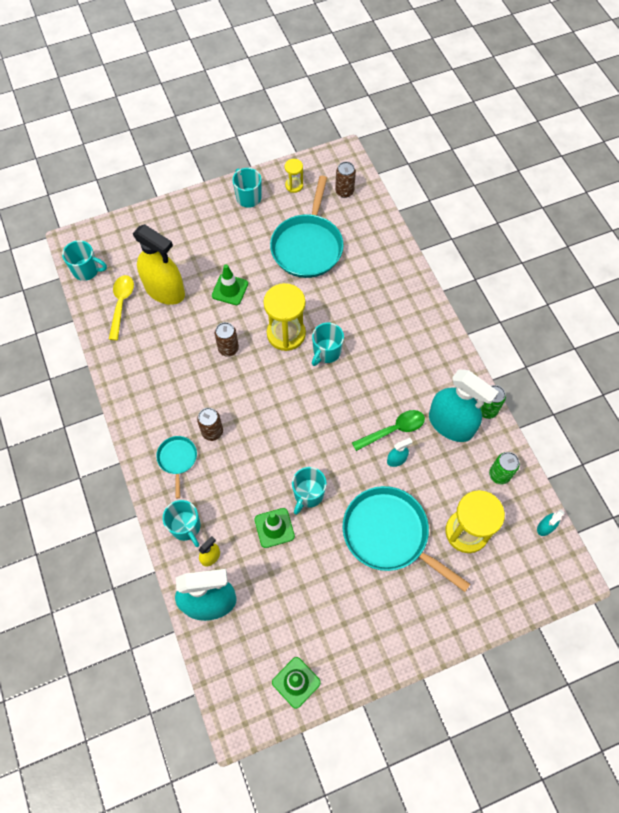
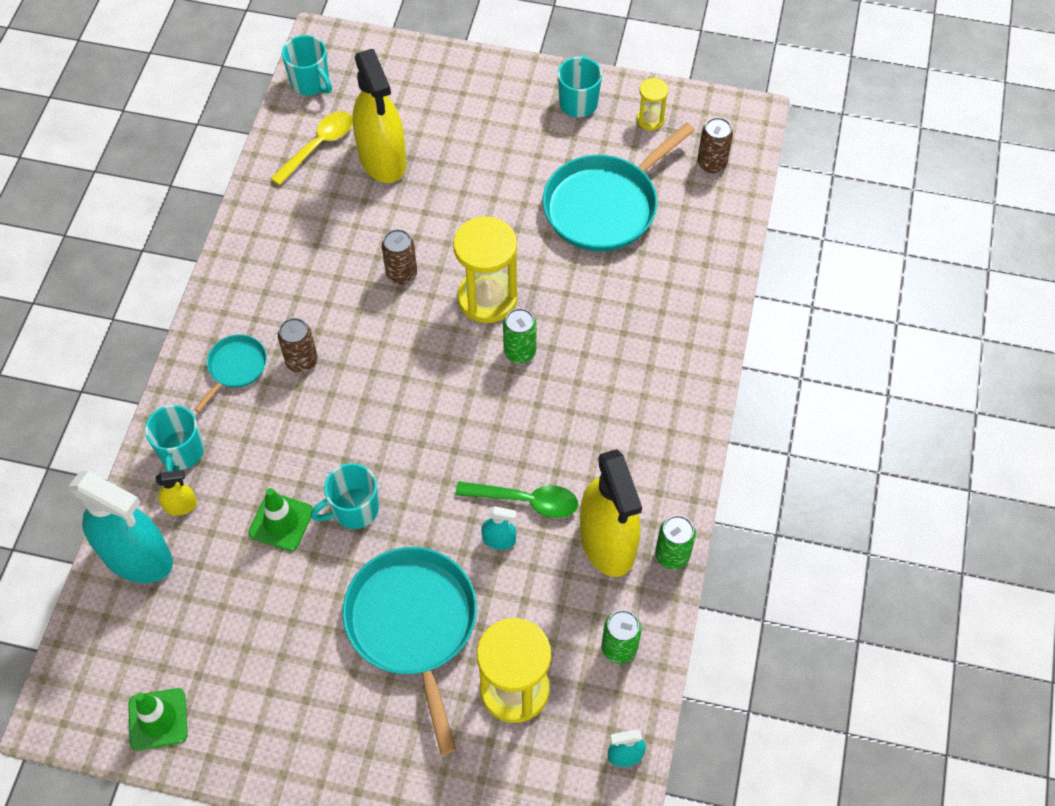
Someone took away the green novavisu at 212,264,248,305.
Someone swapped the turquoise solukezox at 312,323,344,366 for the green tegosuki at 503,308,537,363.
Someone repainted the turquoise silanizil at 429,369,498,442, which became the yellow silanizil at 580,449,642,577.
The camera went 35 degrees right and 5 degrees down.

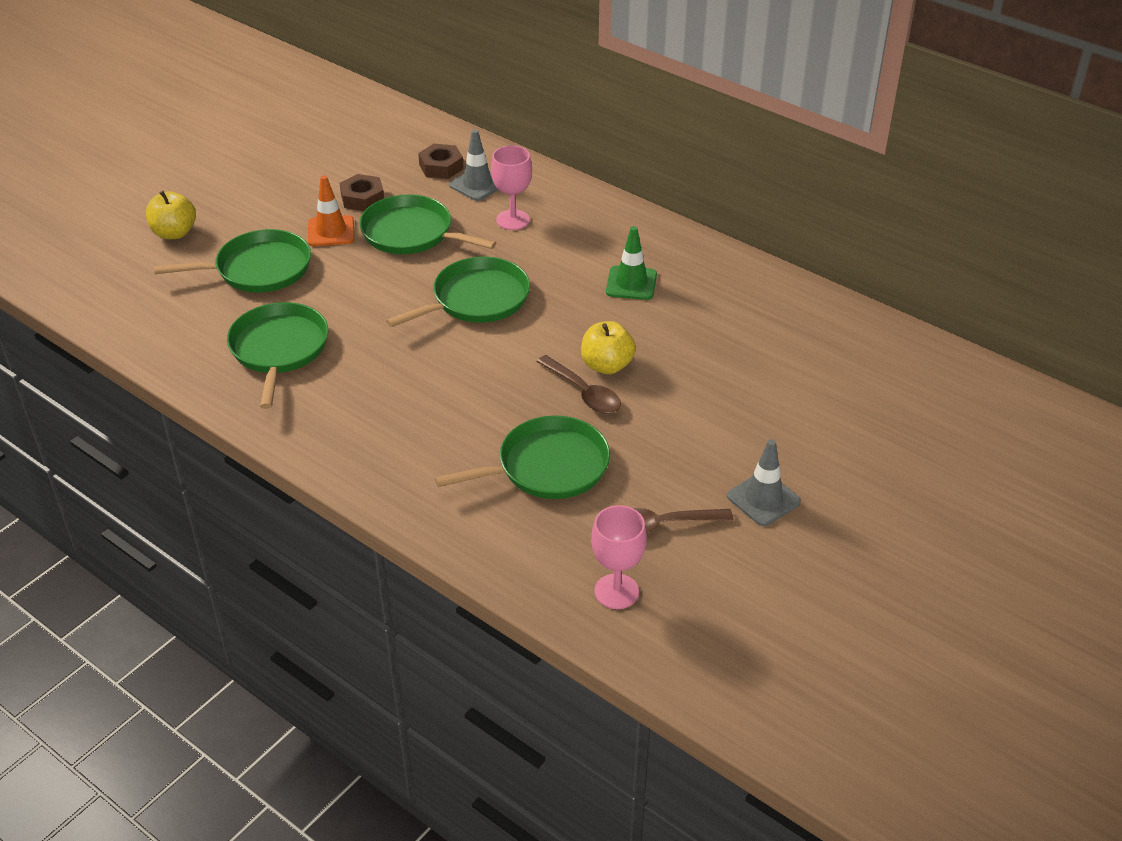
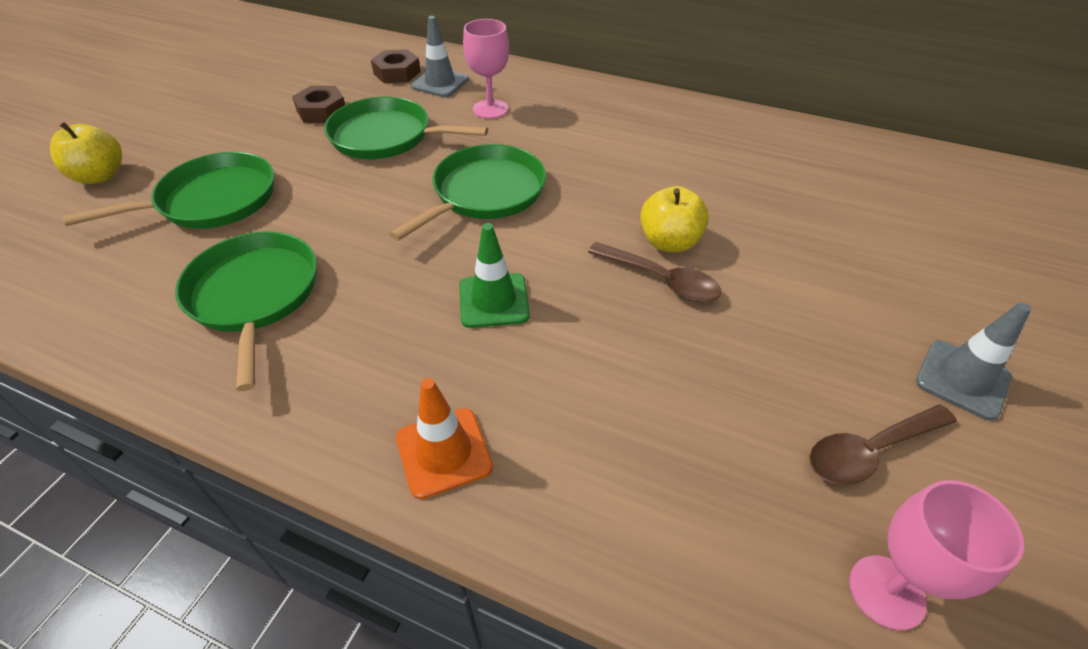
Someone took away the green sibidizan at 435,415,610,499.
Someone carried the orange novavisu from 308,175,354,246 to 396,378,493,499.
Someone carried the green novavisu from 606,226,657,300 to 459,223,530,328.
The camera went 15 degrees left and 5 degrees up.

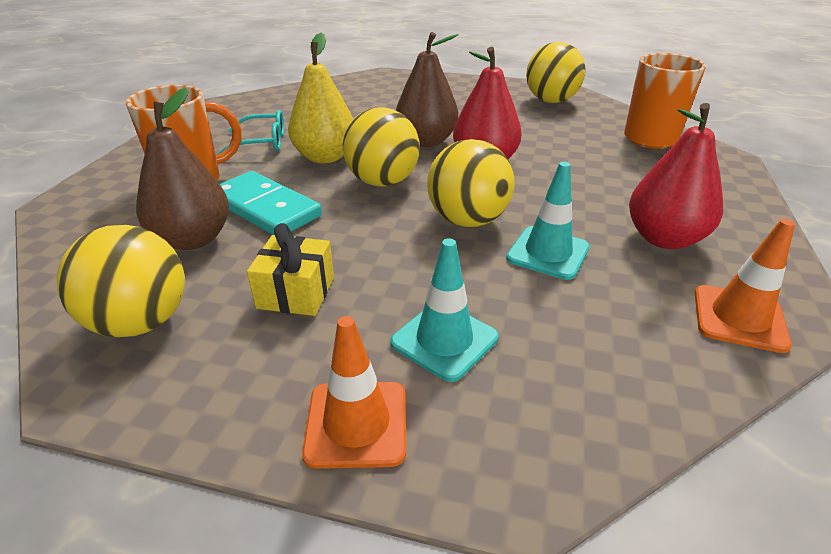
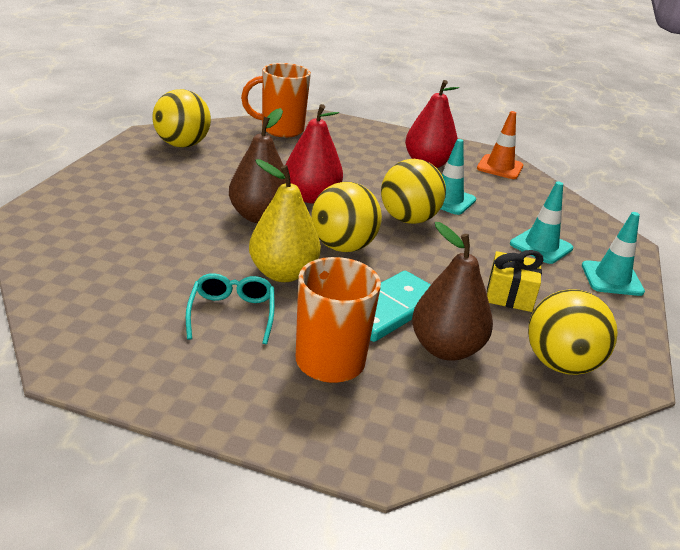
Someone repainted the orange novavisu at 302,316,406,469, which became the turquoise novavisu at 582,212,645,296.
The camera went 90 degrees left and 5 degrees down.

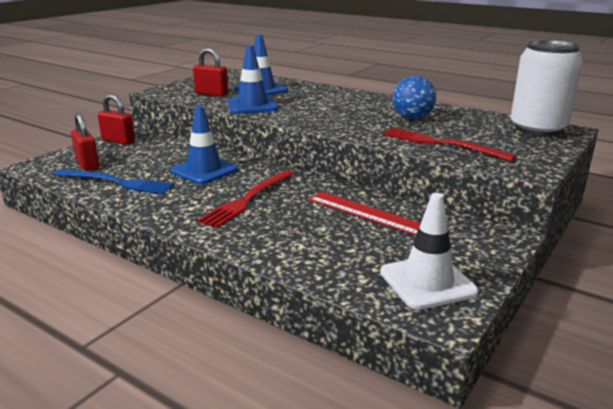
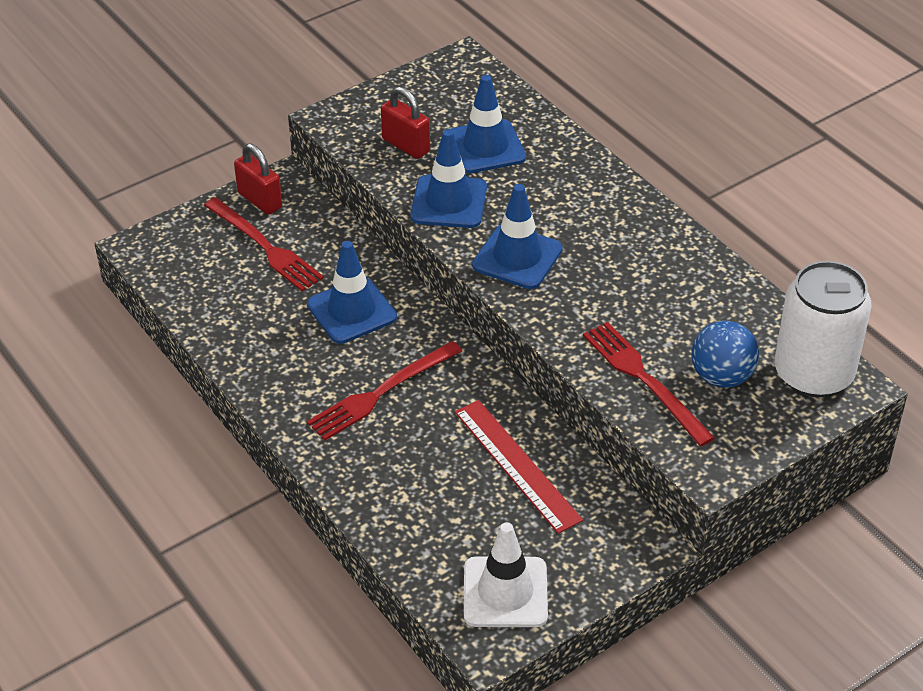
Someone took away the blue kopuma at 53,169,174,194.
Someone took away the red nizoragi at 71,113,99,171.
Someone put down the red kopuma at 204,197,324,291.
Someone put down the blue novavisu at 472,184,562,289.
Someone carried the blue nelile from 393,76,436,119 to 691,321,759,388.
The camera went 20 degrees right and 20 degrees up.

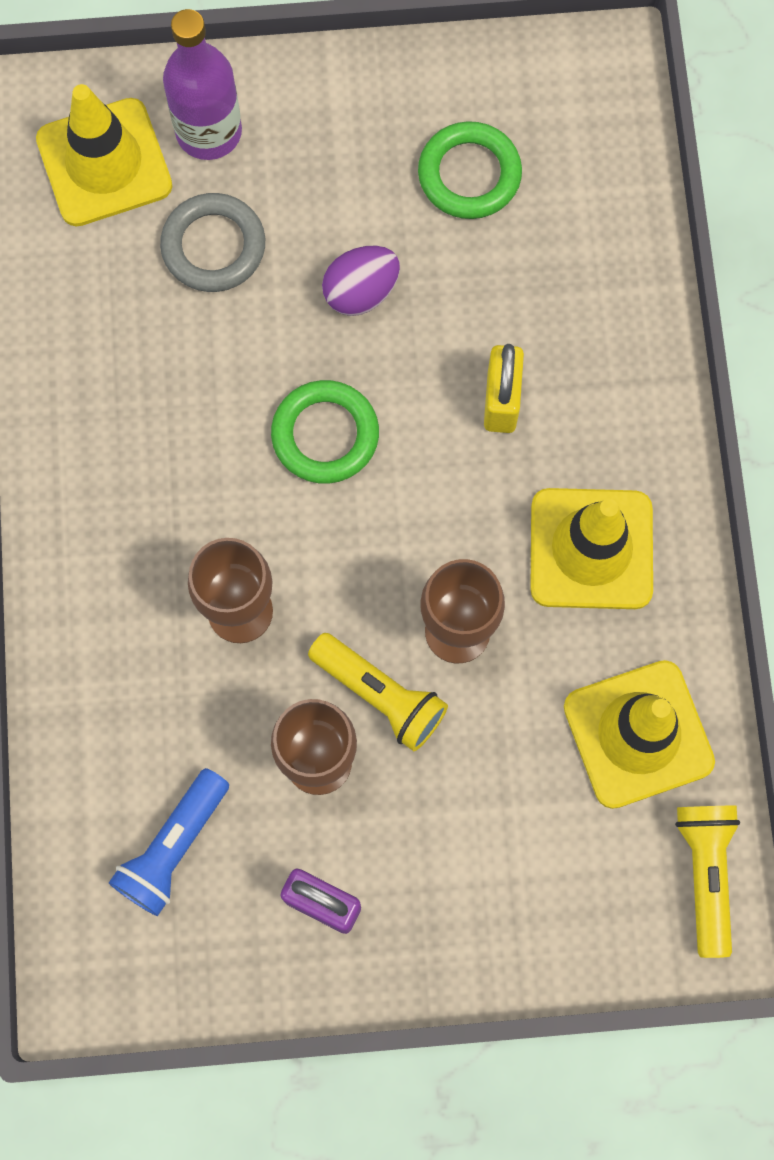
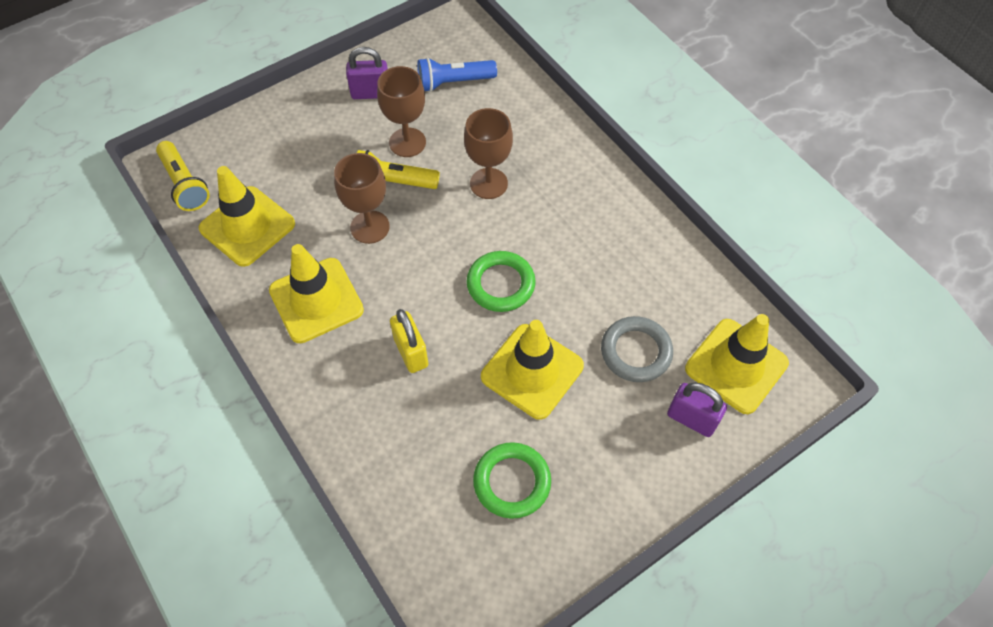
Someone swapped the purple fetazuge at 163,9,242,160 for the purple nizoragi at 667,382,727,437.
Someone swapped the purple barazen at 322,246,400,316 for the yellow novavisu at 481,320,584,420.
Someone rotated the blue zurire at 109,768,229,916 by 105 degrees counterclockwise.
The camera went 150 degrees right and 15 degrees down.

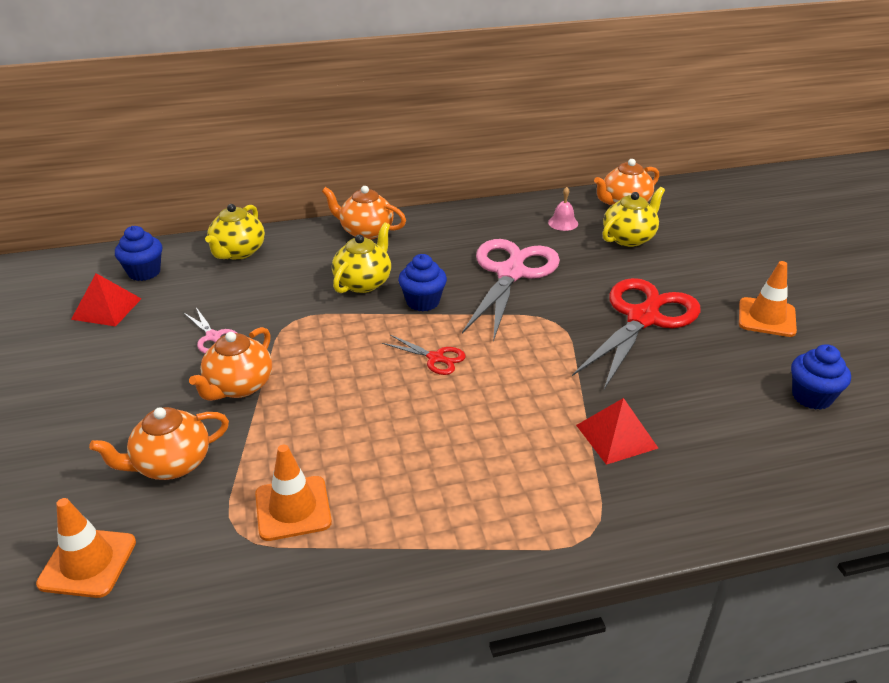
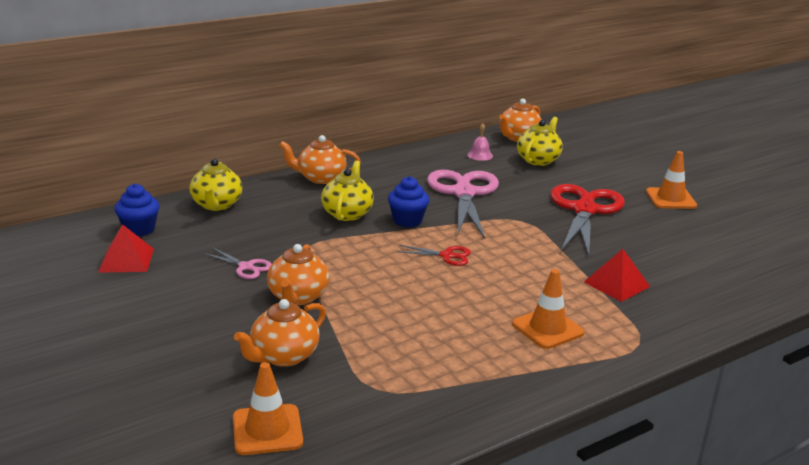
Someone took away the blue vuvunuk at 791,344,851,410.
Someone carried the orange novavisu from 255,445,332,541 to 512,269,584,349.
The camera went 20 degrees left and 10 degrees down.

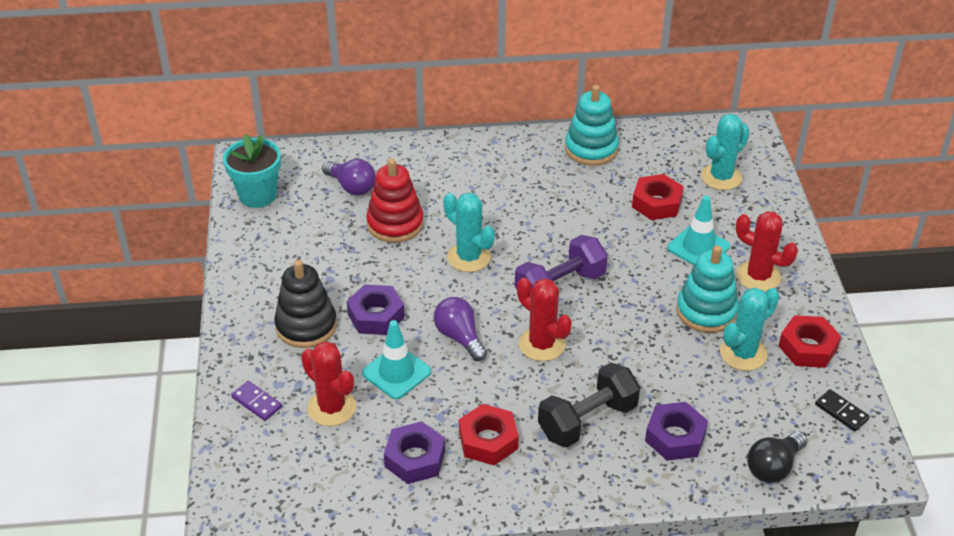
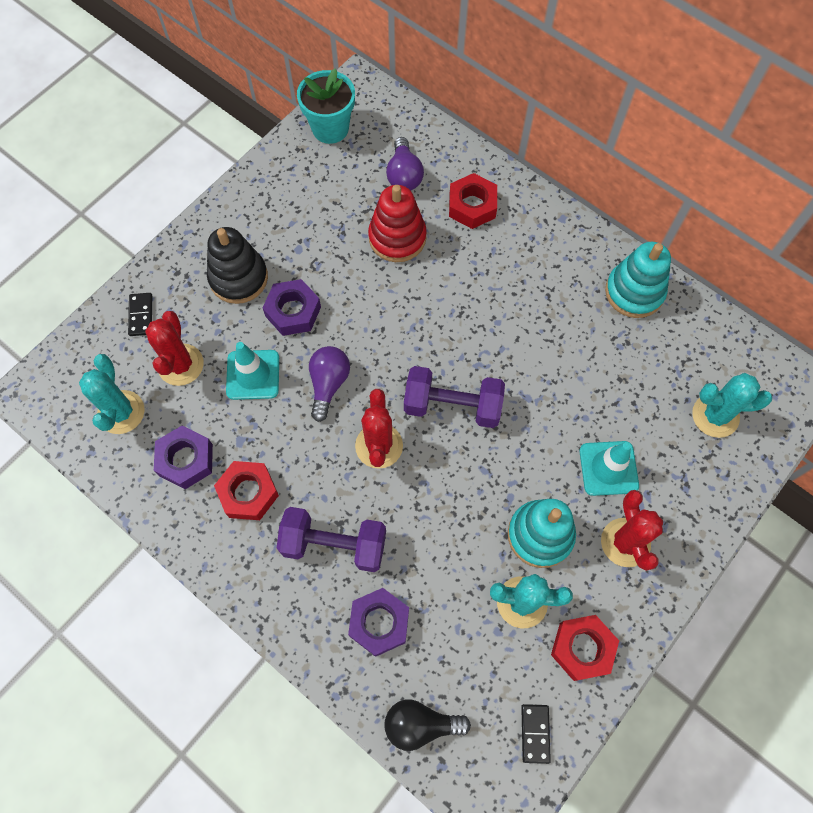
Someone carried the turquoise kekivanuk from 443,192,495,272 to 79,354,145,434.
Someone carried the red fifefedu from 632,174,684,220 to 449,173,497,229.
Someone repainted the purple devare at 231,381,282,421, which became the black devare at 128,293,152,336.
Someone repainted the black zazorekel at 538,363,640,447, which became the purple zazorekel at 277,507,386,572.
The camera went 45 degrees right and 25 degrees up.

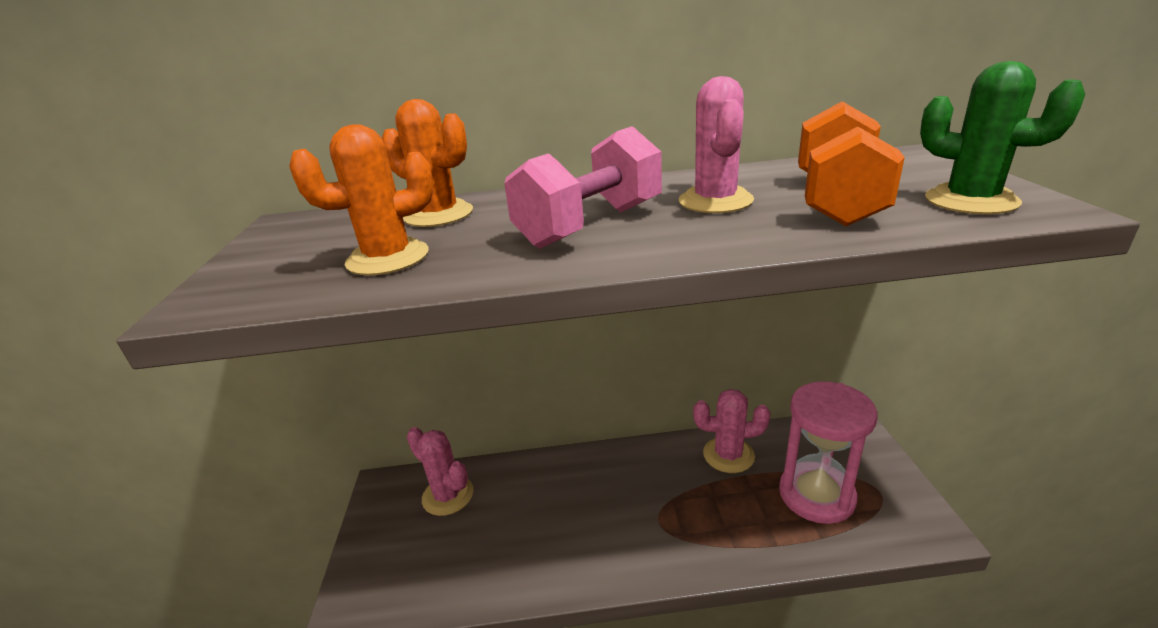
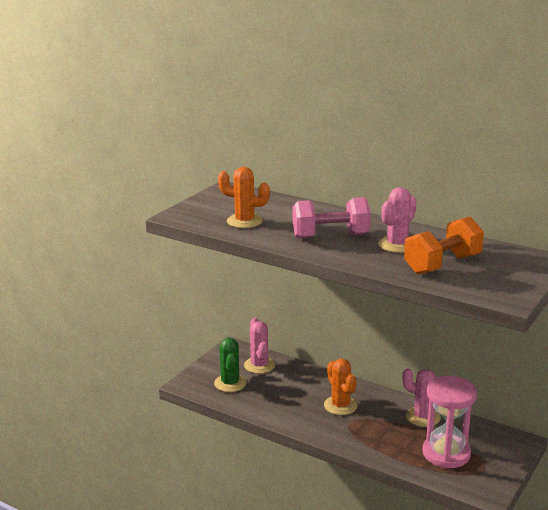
Someone carried the orange kekivanuk from 382,99,473,227 to 324,359,358,415.
Someone carried the green kekivanuk from 920,61,1086,214 to 214,338,247,392.
The camera went 35 degrees right and 5 degrees down.

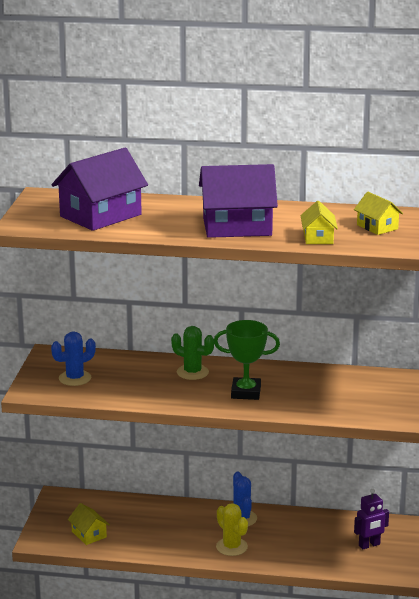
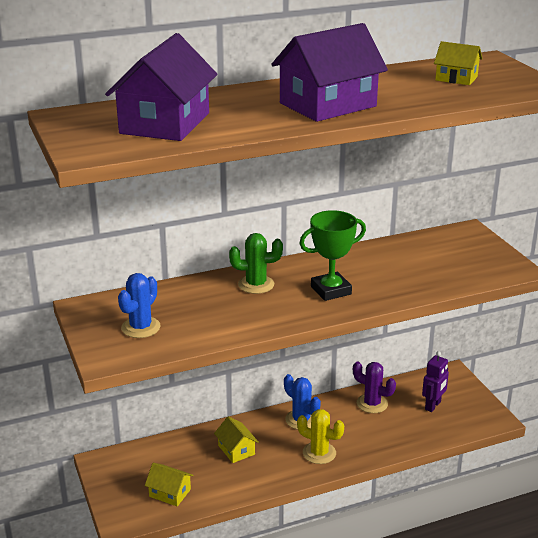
Someone put down the purple kekivanuk at 353,362,396,413.
Someone carried the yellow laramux from 300,201,338,244 to 214,416,259,463.
The camera went 30 degrees left and 5 degrees up.

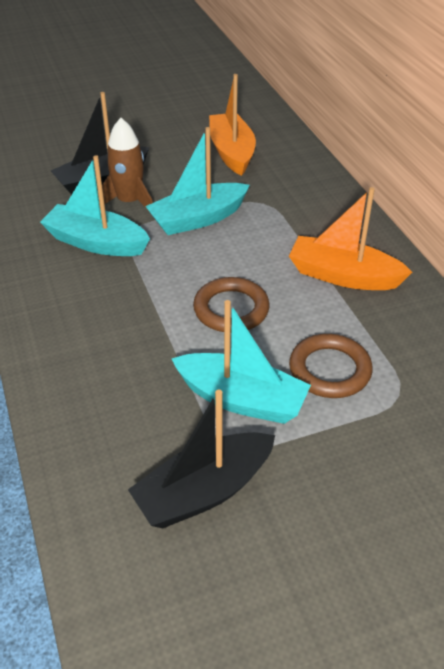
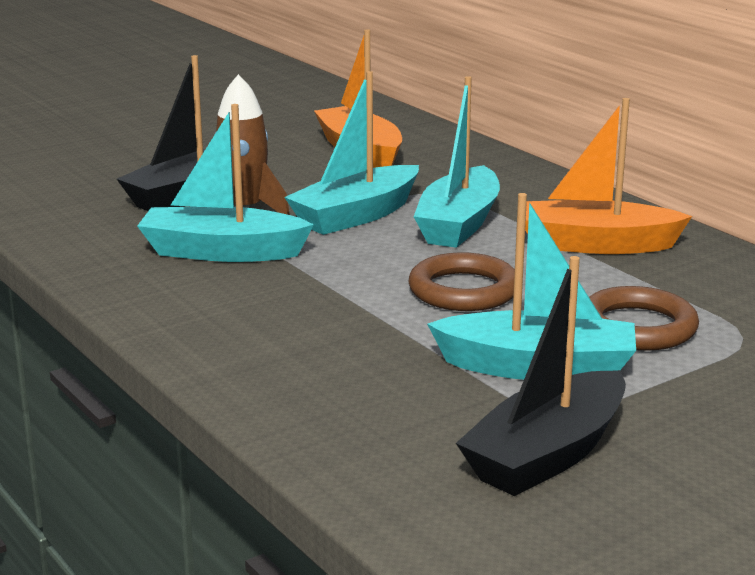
Someone put down the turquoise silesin at 413,76,500,248.
The camera went 15 degrees left and 20 degrees down.

